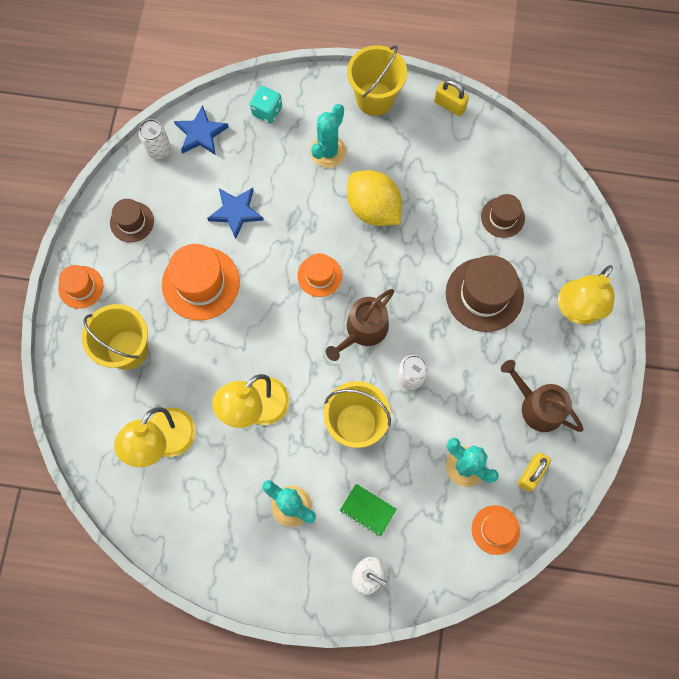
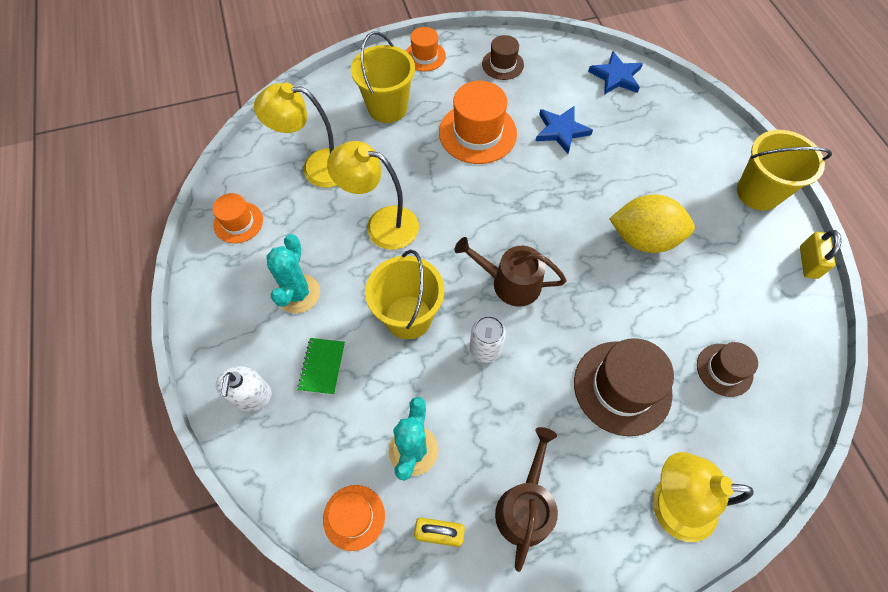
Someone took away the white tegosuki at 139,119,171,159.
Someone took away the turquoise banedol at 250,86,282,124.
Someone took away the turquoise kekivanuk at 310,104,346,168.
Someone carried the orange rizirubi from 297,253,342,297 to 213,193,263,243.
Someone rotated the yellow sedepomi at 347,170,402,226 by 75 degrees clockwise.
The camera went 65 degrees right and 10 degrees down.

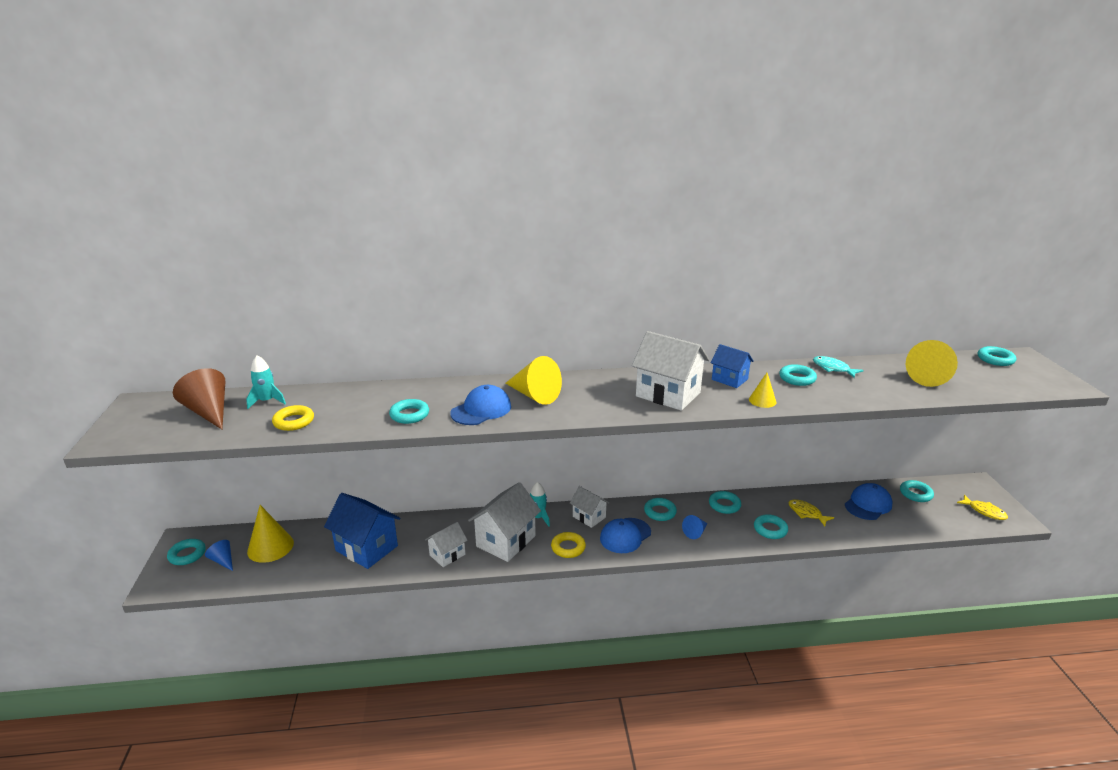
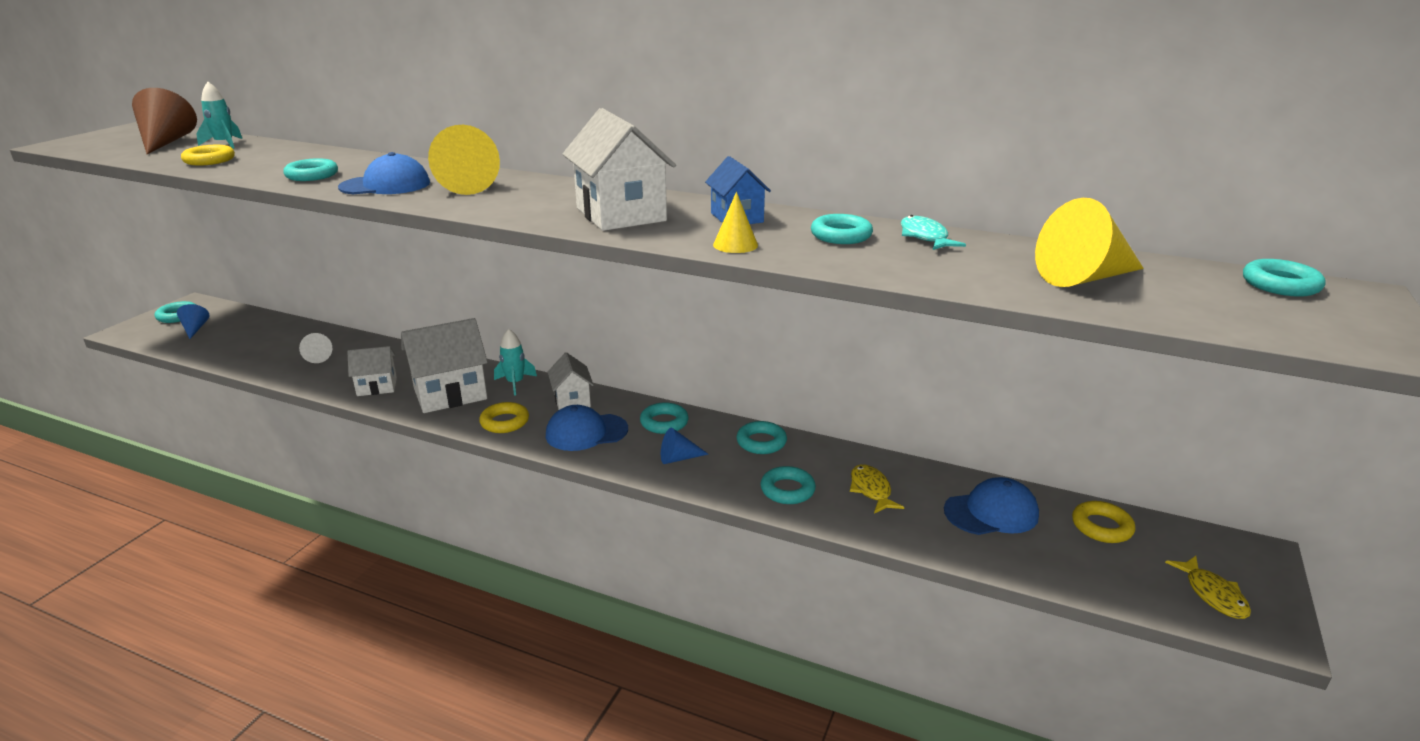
Someone took away the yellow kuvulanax at 247,505,294,563.
Someone swapped the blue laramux at 324,493,400,569 for the white kuvulanax at 299,333,332,363.
Someone repainted the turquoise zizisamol at 900,480,934,502, which became the yellow zizisamol at 1072,501,1135,543.
The camera went 30 degrees right and 0 degrees up.

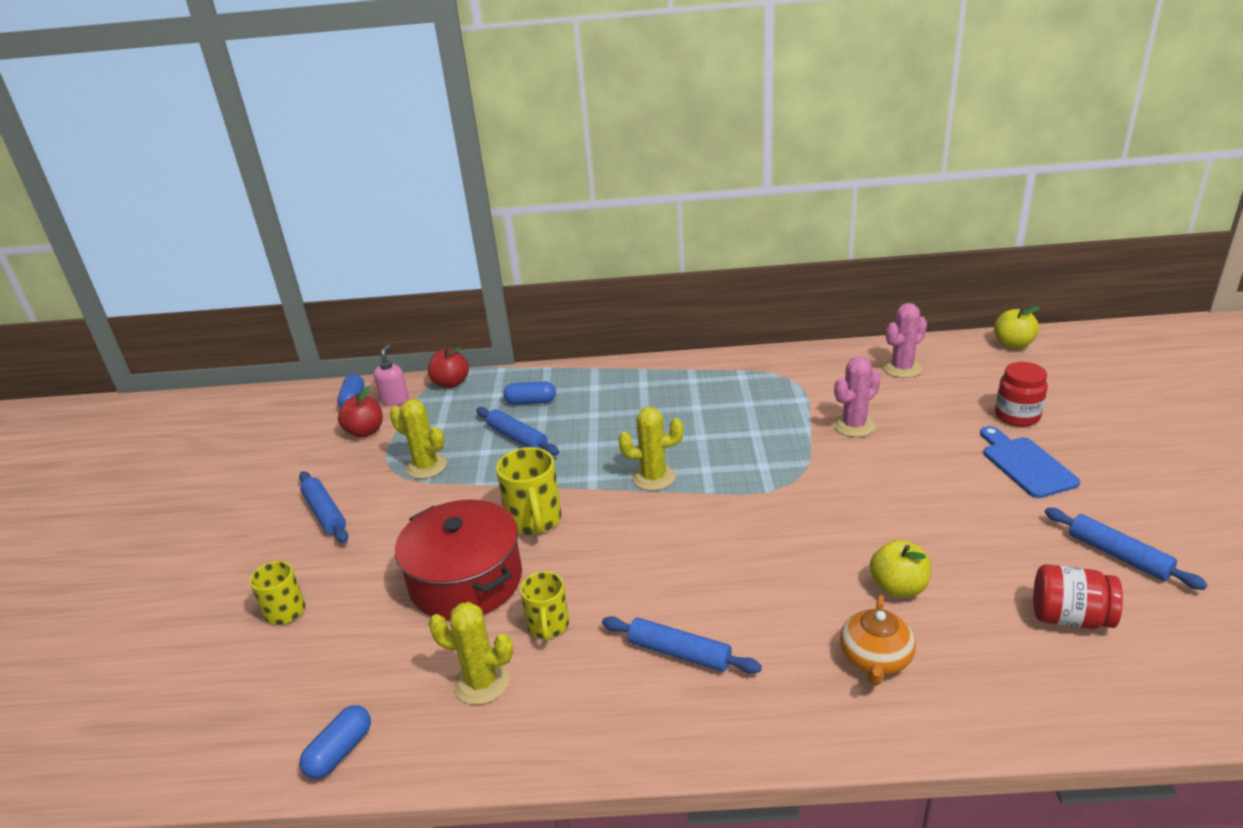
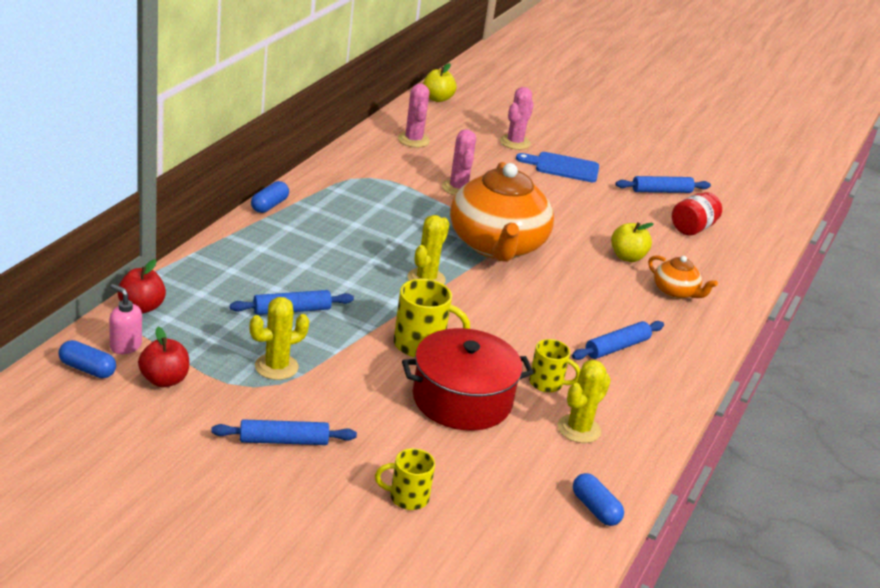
Someone put down the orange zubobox at 450,162,554,262.
Someone carried the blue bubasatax from 503,381,556,405 to 251,181,289,213.
Someone swapped the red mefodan at 995,362,1048,427 for the pink kekivanuk at 500,87,534,150.
The camera went 70 degrees left and 0 degrees up.

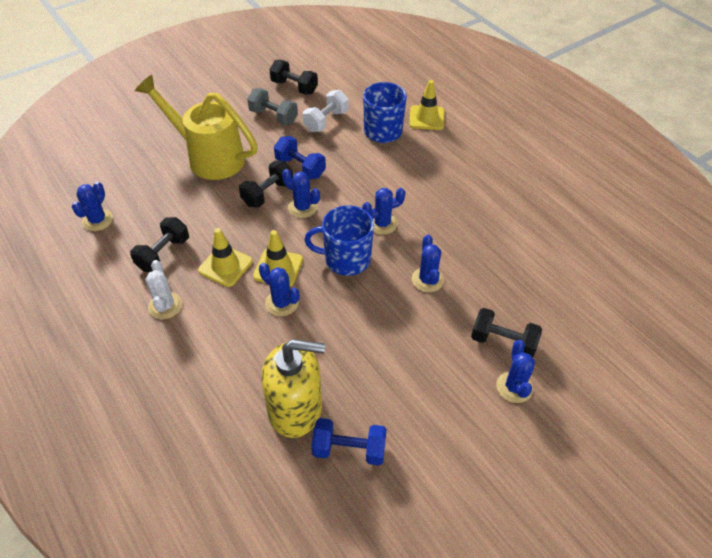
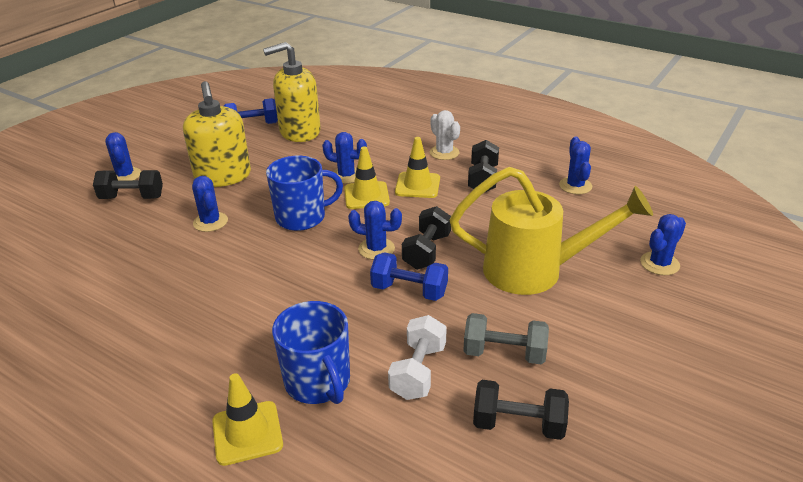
Someone put down the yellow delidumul at 183,81,251,187.
Someone carried the blue kekivanuk from 362,188,406,235 to 640,214,686,275.
The camera went 160 degrees right and 15 degrees down.

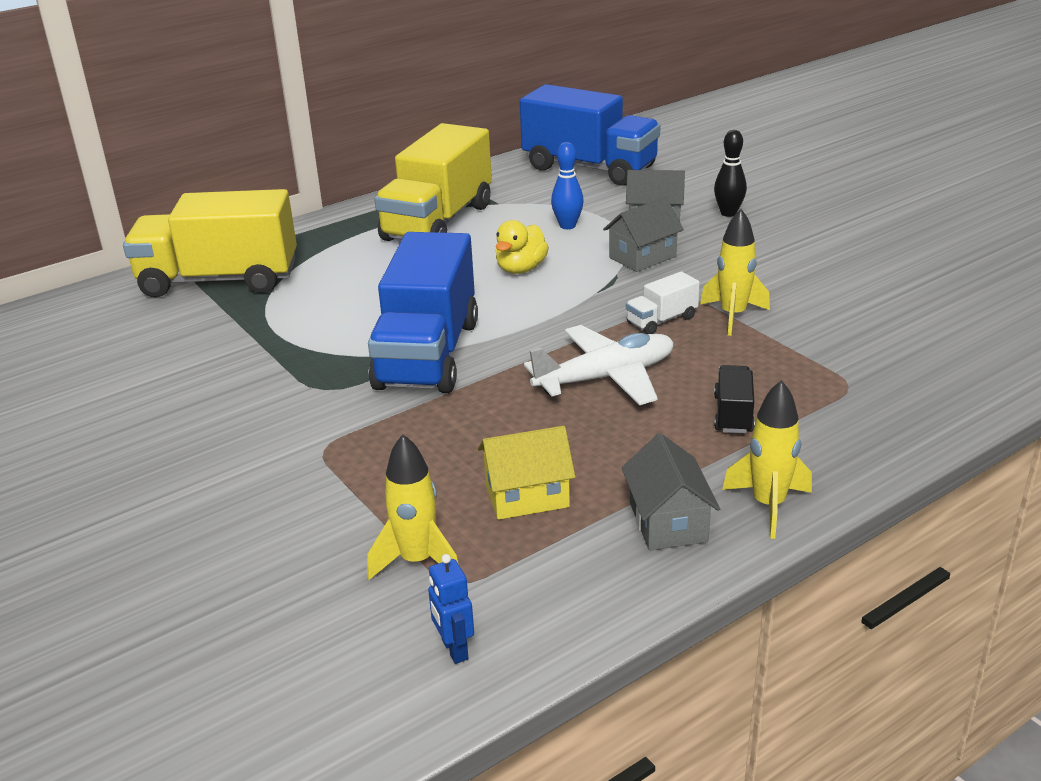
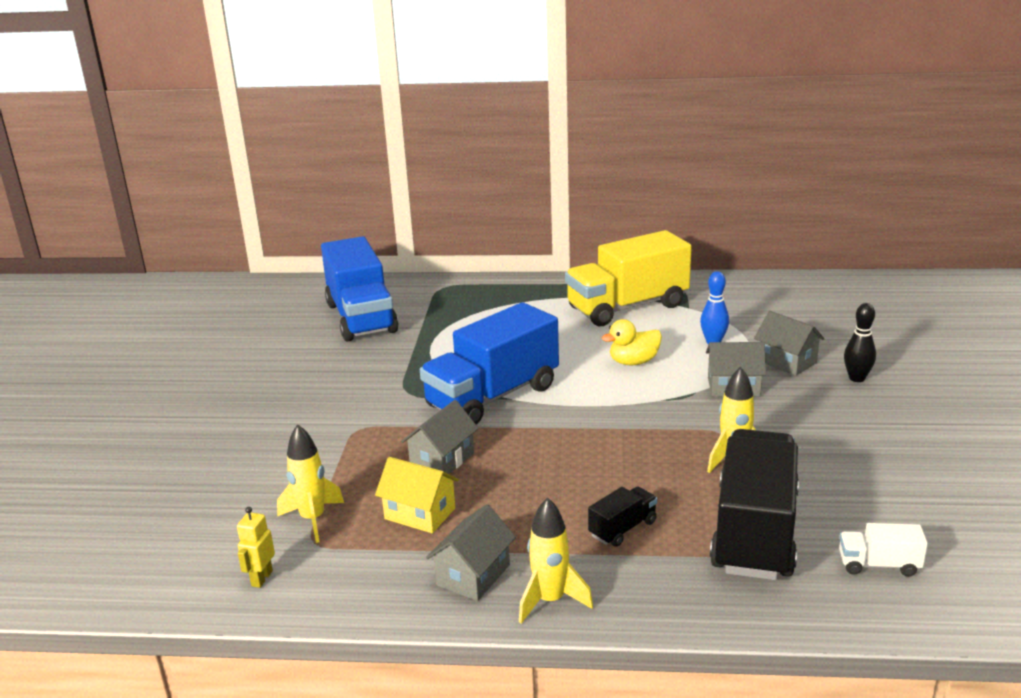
Someone took away the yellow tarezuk at 123,189,297,297.
Someone took away the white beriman at 524,325,674,405.
Someone put down the grey laramux at 401,400,479,474.
Someone put down the black tarezuk at 710,429,799,580.
Someone carried the blue tarezuk from 520,84,661,185 to 321,236,398,342.
Someone carried the white tarezuk from 626,271,700,334 to 839,523,928,577.
Someone repainted the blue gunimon at 428,554,474,664, which became the yellow gunimon at 237,507,275,588.
The camera went 40 degrees right and 5 degrees down.

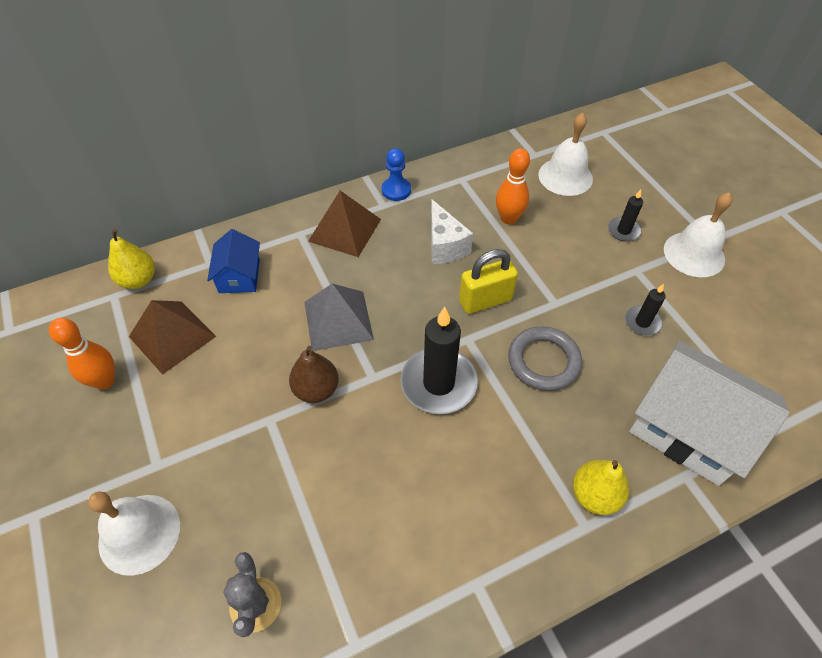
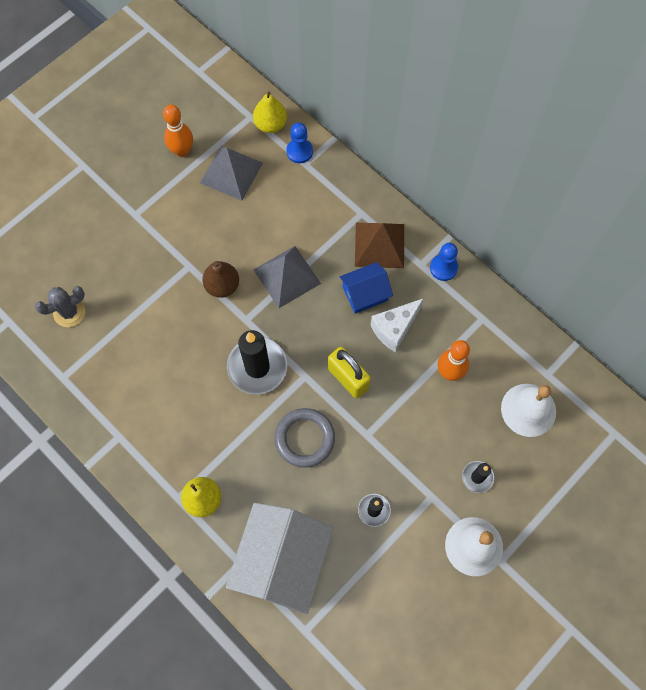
Someone took away the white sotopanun at 88,491,180,576.
Someone put down the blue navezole at 286,123,313,163.
Someone carried the blue laramux from 207,229,260,293 to 340,262,393,314.
Someone repainted the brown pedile at 129,300,216,375, which became the grey pedile at 200,146,263,201.
The camera went 70 degrees right and 15 degrees up.

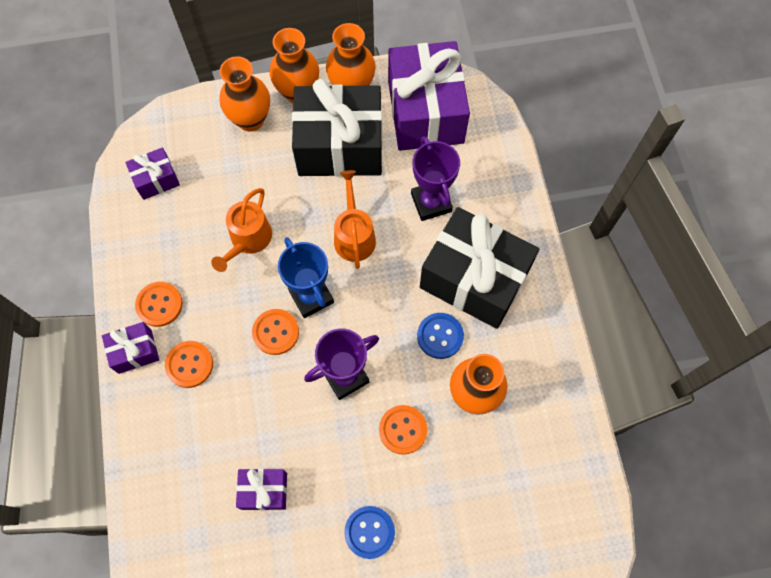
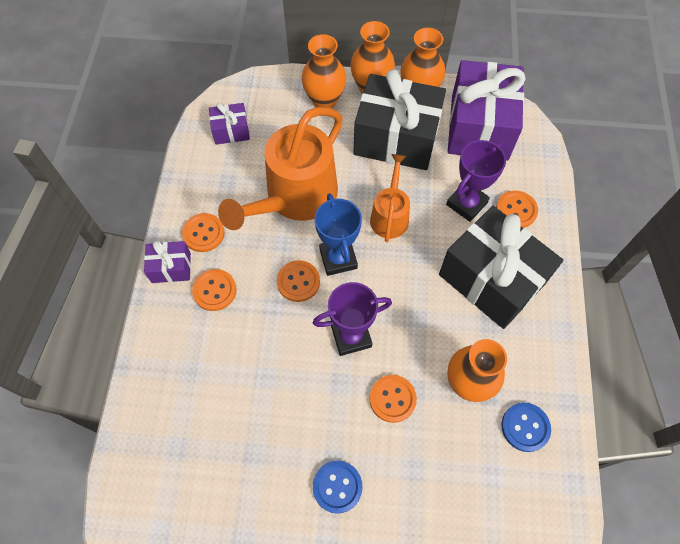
Someone took away the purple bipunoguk at 236,469,287,510.
Someone put down the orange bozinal at 496,191,538,228.
Someone carried the blue bozinal from 417,313,464,359 to 502,403,551,452.
Someone rotated the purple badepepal at 411,136,460,221 by 45 degrees clockwise.
Someone scaled the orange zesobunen at 211,188,272,272 by 1.86.
The camera went 15 degrees right and 5 degrees down.

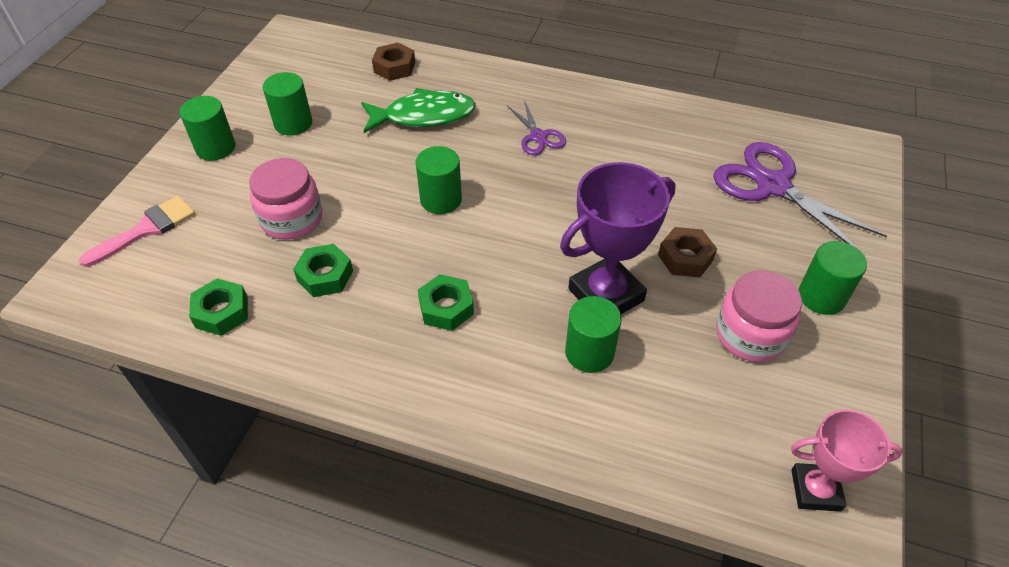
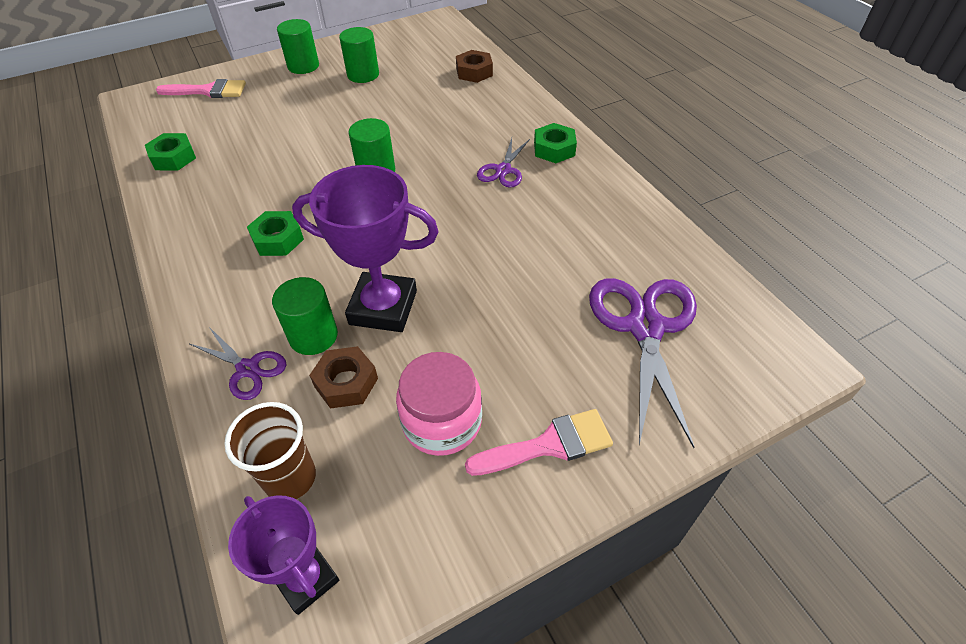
Someone took away the pink mefodan at 249,158,322,240.
Someone took away the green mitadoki at 361,88,476,133.
Someone put down the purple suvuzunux at 190,327,286,400.
Someone put down the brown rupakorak at 224,402,316,499.
Someone carried the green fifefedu from 293,244,353,297 to 534,123,577,163.
Someone carried the brown fifefedu from 658,227,717,277 to 309,346,378,409.
Someone swapped the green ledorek at 799,241,867,315 for the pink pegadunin at 465,409,613,476.
Someone repainted the pink badepepal at 791,409,903,512, which became the purple badepepal at 228,495,339,615.
The camera went 45 degrees right and 0 degrees up.

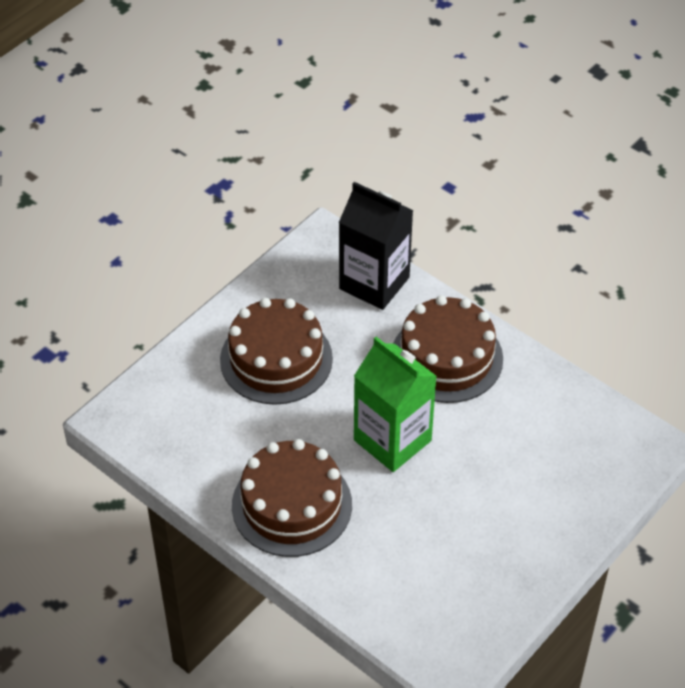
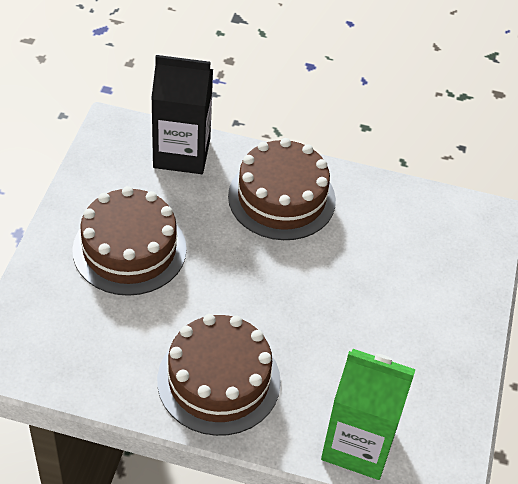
Someone carried the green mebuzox from 354,337,437,472 to 321,349,415,480.
The camera went 30 degrees left and 0 degrees up.

